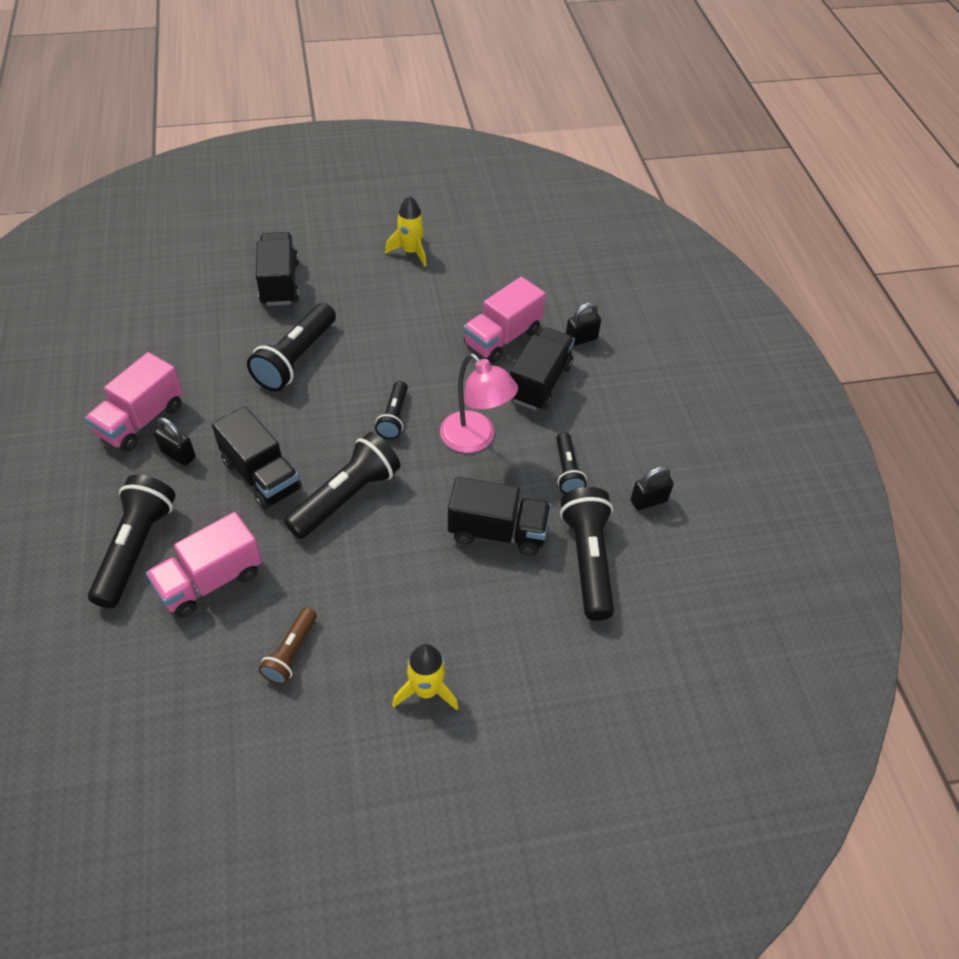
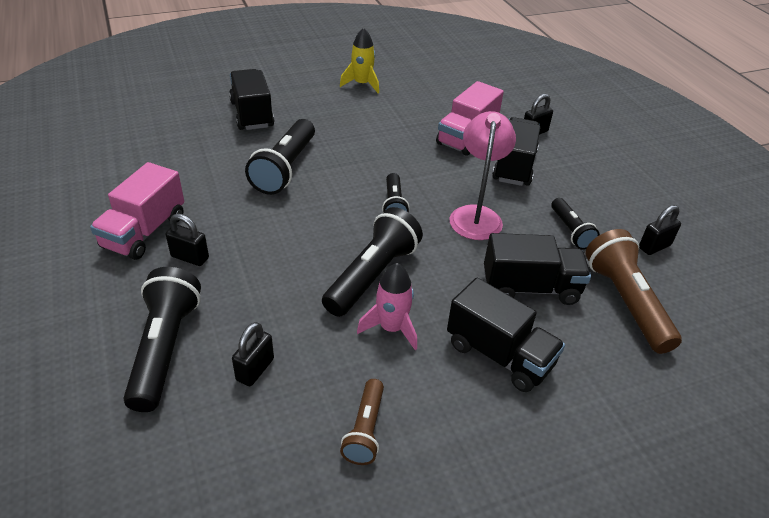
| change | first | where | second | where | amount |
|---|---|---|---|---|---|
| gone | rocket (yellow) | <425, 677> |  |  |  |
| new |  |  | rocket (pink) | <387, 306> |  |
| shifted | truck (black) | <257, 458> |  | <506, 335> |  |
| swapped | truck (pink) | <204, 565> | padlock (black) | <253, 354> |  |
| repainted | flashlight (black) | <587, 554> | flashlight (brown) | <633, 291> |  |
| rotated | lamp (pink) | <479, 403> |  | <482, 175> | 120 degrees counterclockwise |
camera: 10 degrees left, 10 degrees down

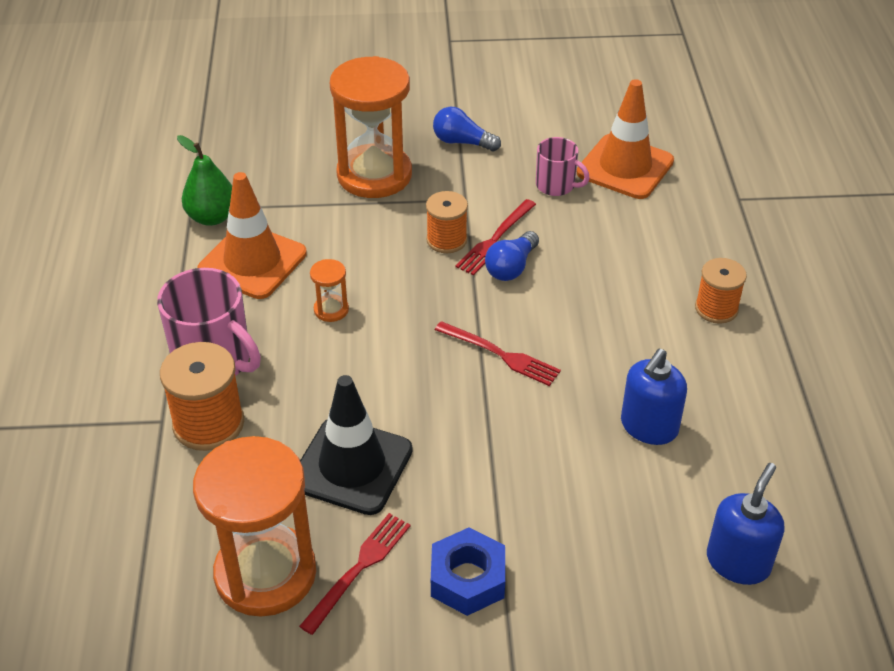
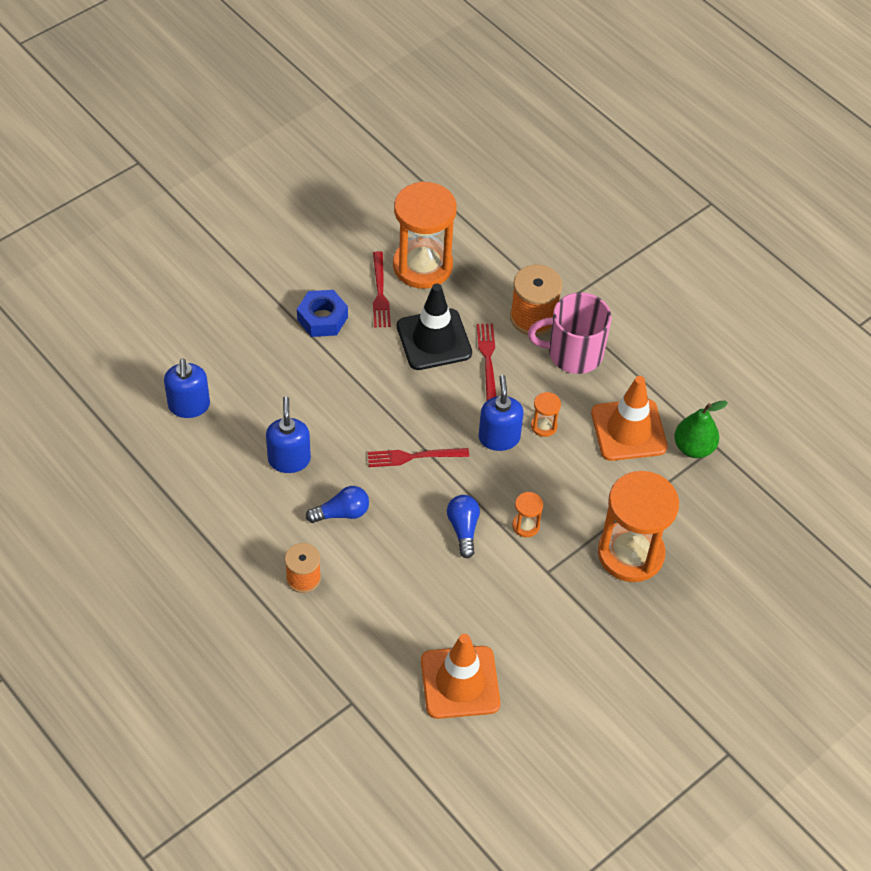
| change | first | where | second | where | amount |
|---|---|---|---|---|---|
| gone | mug (pink) | <563, 166> |  |  |  |
| new |  |  | soap dispenser (blue) | <501, 413> |  |
| shifted | light bulb (blue) | <467, 129> |  | <337, 504> |  |
| shifted | fork (red) | <495, 237> |  | <486, 362> |  |
| swapped | spool (orange) | <447, 222> | hourglass (orange) | <527, 514> |  |
camera: 140 degrees right, 10 degrees up

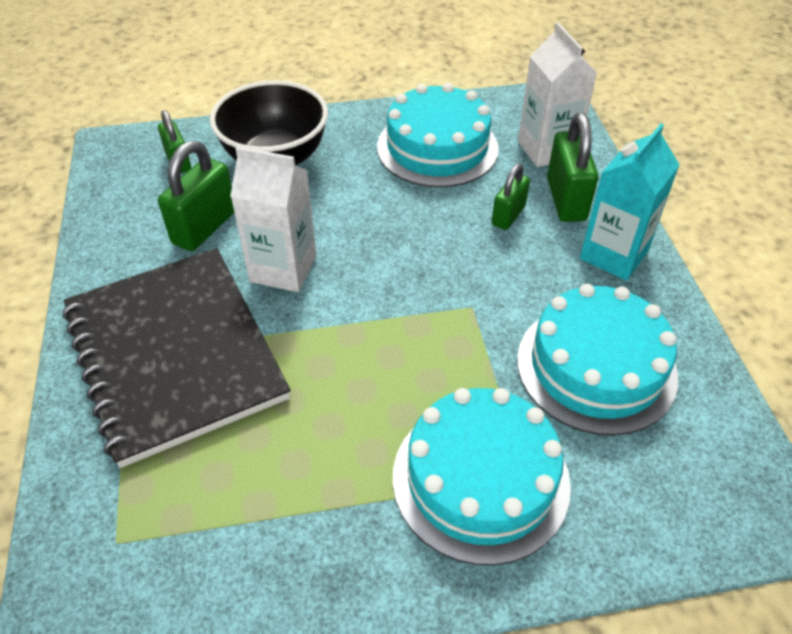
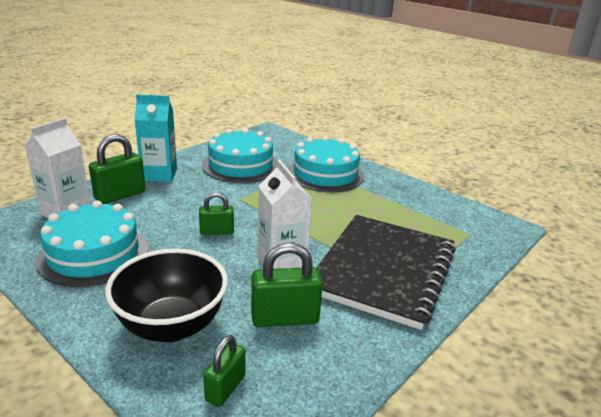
| change | first | where | second | where | amount |
|---|---|---|---|---|---|
| shifted | padlock (green) | <511, 196> |  | <216, 213> |  |
camera: 130 degrees left, 20 degrees down

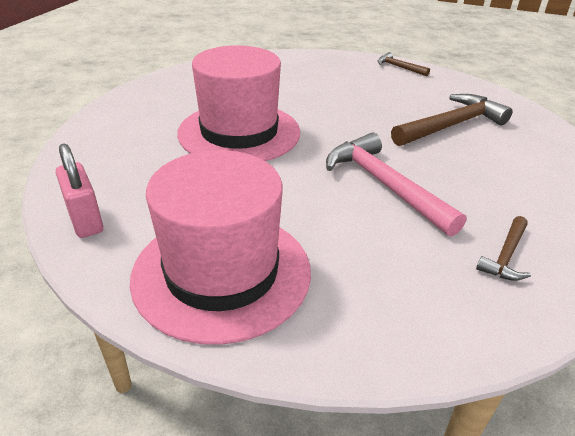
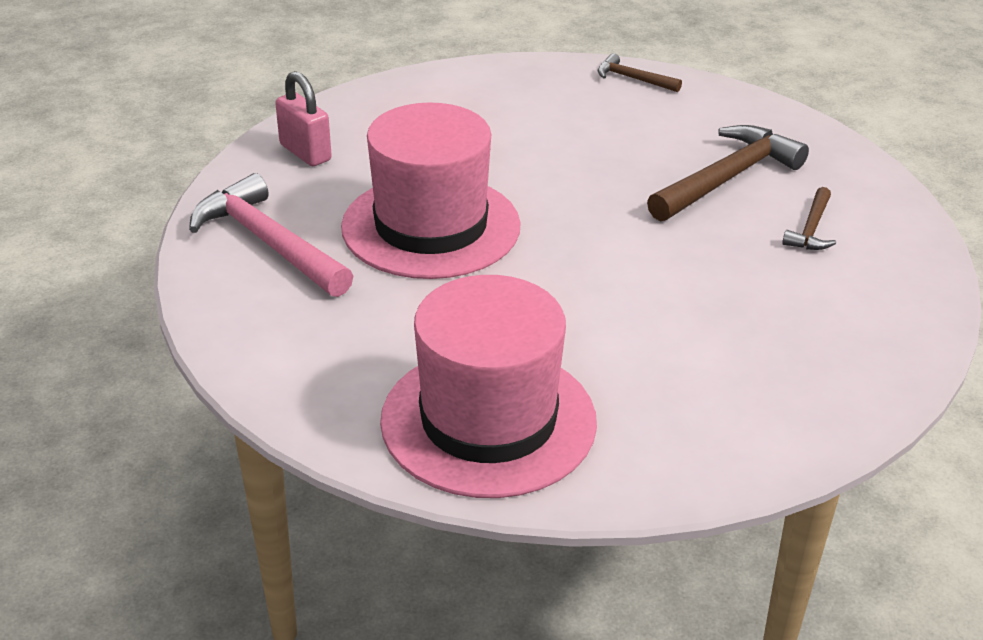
| change | first | where | second | where | amount |
|---|---|---|---|---|---|
| shifted | padlock (pink) | <79, 190> |  | <303, 118> |  |
| shifted | hammer (pink) | <396, 185> |  | <271, 235> |  |
| shifted | hammer (brown) | <503, 248> |  | <809, 218> |  |
camera: 10 degrees left, 0 degrees up

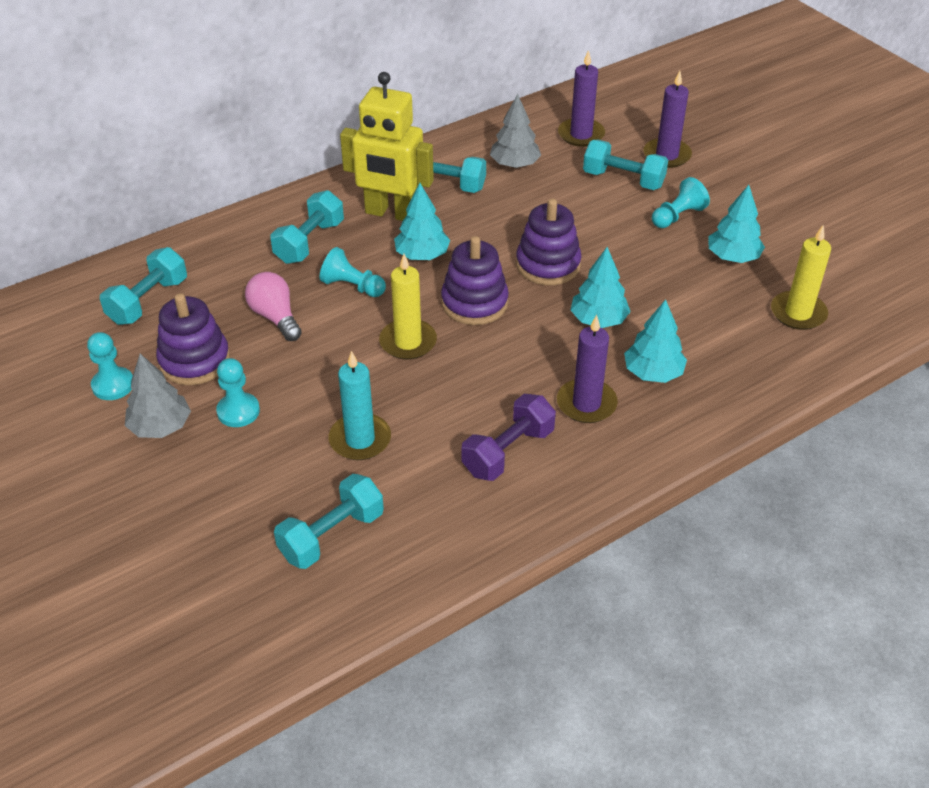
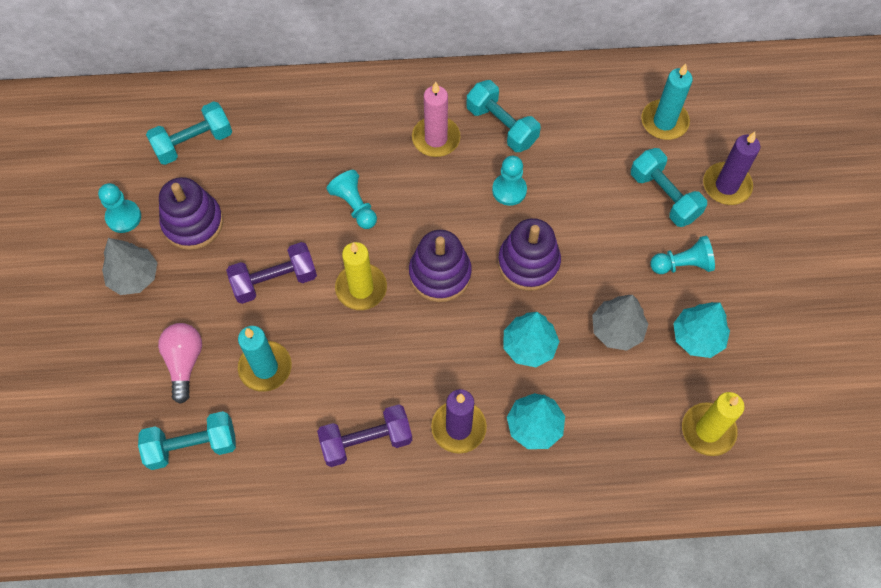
| change | first | where | second | where | amount |
|---|---|---|---|---|---|
| gone | dumbbell (turquoise) | <307, 227> |  |  |  |
| gone | tree (turquoise) | <422, 221> |  |  |  |
| new |  |  | dumbbell (purple) | <271, 273> |  |
| shifted | pawn (turquoise) | <238, 392> |  | <509, 181> |  |
| shifted | light bulb (pink) | <273, 306> |  | <180, 363> |  |
| shifted | tree (grey) | <515, 131> |  | <620, 323> |  |
| swapped | robot (yellow) | <387, 146> | candle (pink) | <436, 119> |  |
| repainted | candle (purple) | <581, 98> | candle (turquoise) | <667, 102> |  |
camera: 30 degrees right, 20 degrees up

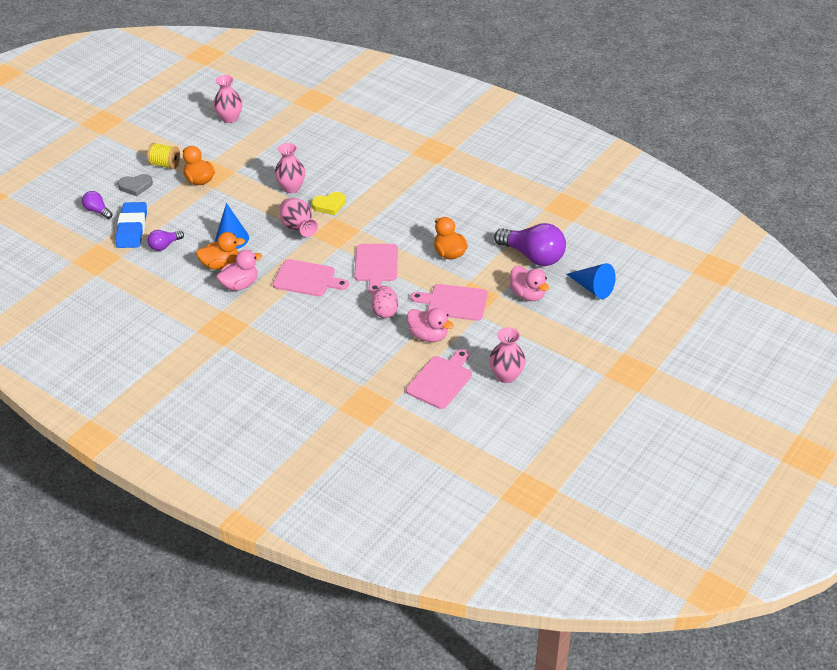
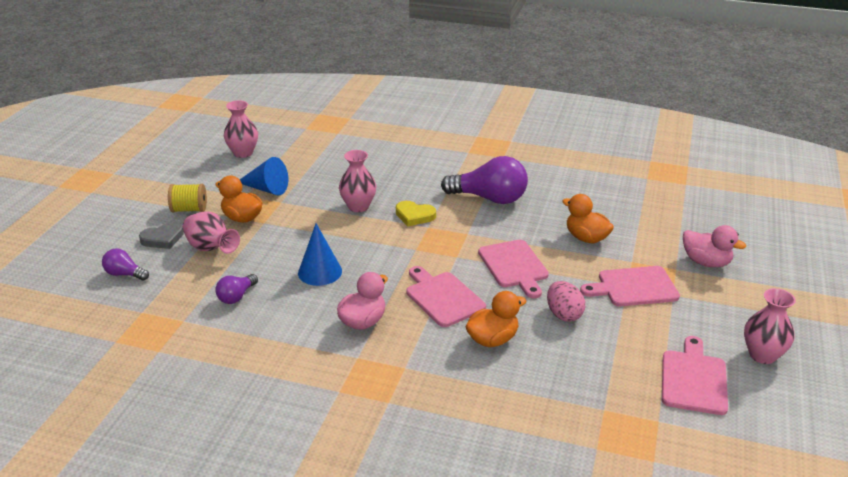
| change | first | where | second | where | amount |
|---|---|---|---|---|---|
| gone | eraser (blue) | <131, 225> |  |  |  |
| gone | duck (pink) | <430, 325> |  |  |  |
| shifted | duck (orange) | <220, 251> |  | <495, 319> |  |
| shifted | vase (pink) | <299, 217> |  | <211, 232> |  |
| shifted | light bulb (purple) | <530, 244> |  | <484, 180> |  |
| shifted | cone (blue) | <591, 281> |  | <264, 176> |  |
| rotated | cutting board (pink) | <311, 277> |  | <446, 296> | 120 degrees counterclockwise |
| rotated | heart (yellow) | <328, 203> |  | <416, 214> | 60 degrees clockwise |
camera: 20 degrees left, 10 degrees down

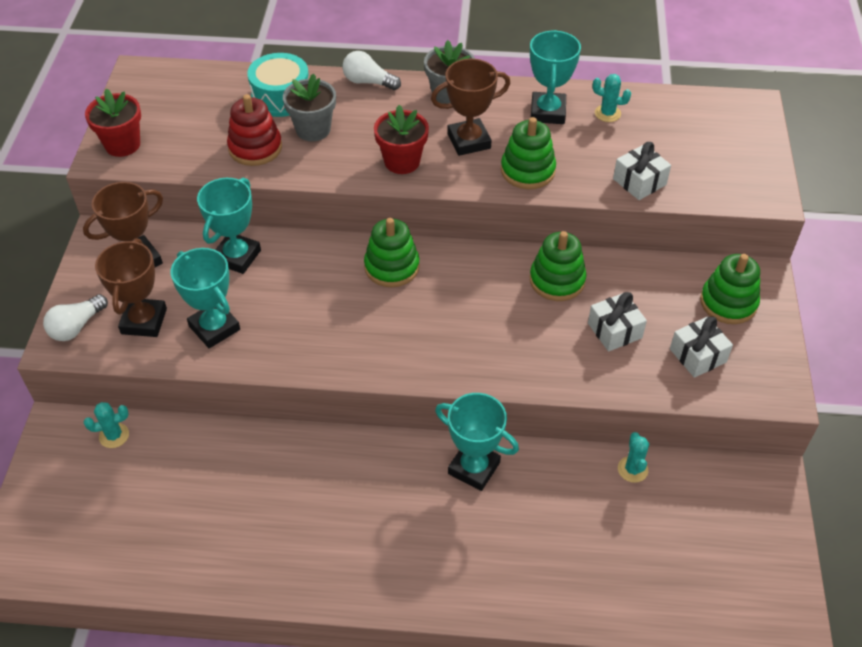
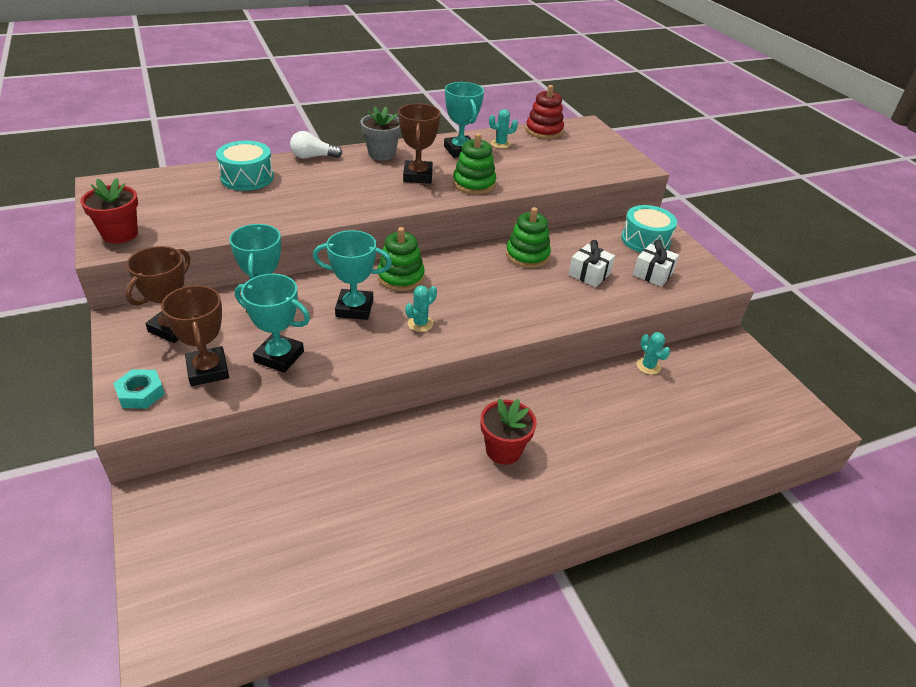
| change | first | where | second | where | amount |
|---|---|---|---|---|---|
| gone | flower pot (grey) | <309, 107> |  |  |  |
| gone | gift (white) | <642, 171> |  |  |  |
| shifted | cactus (turquoise) | <106, 425> |  | <421, 308> |  |
| shifted | stacking toy (red) | <254, 130> |  | <545, 112> |  |
| shifted | flower pot (red) | <401, 139> |  | <508, 431> |  |
| shifted | trophy (turquoise) | <477, 442> |  | <352, 275> |  |
| swapped | light bulb (white) | <75, 317> | nut (turquoise) | <139, 389> |  |
| swapped | stacking toy (green) | <730, 289> | drum (turquoise) | <649, 229> |  |
| rotated | trophy (brown) | <471, 107> |  | <419, 143> | 45 degrees counterclockwise |
camera: 30 degrees left, 10 degrees down

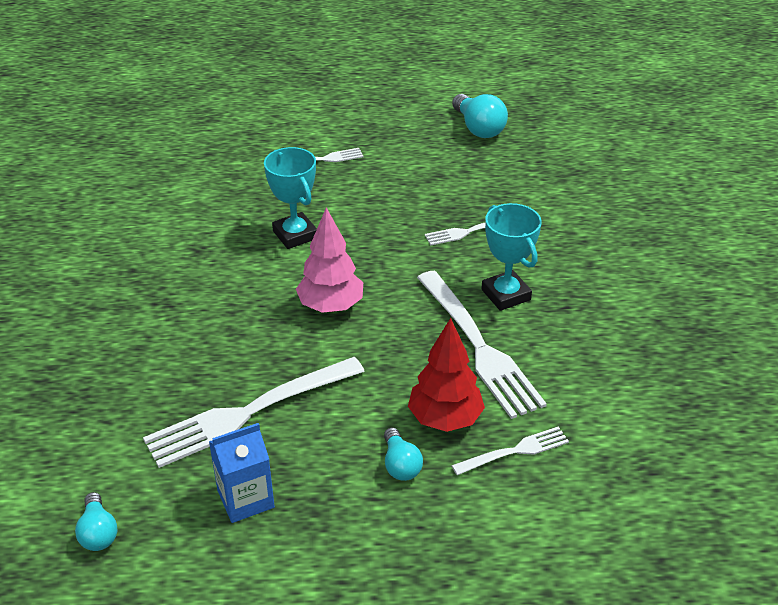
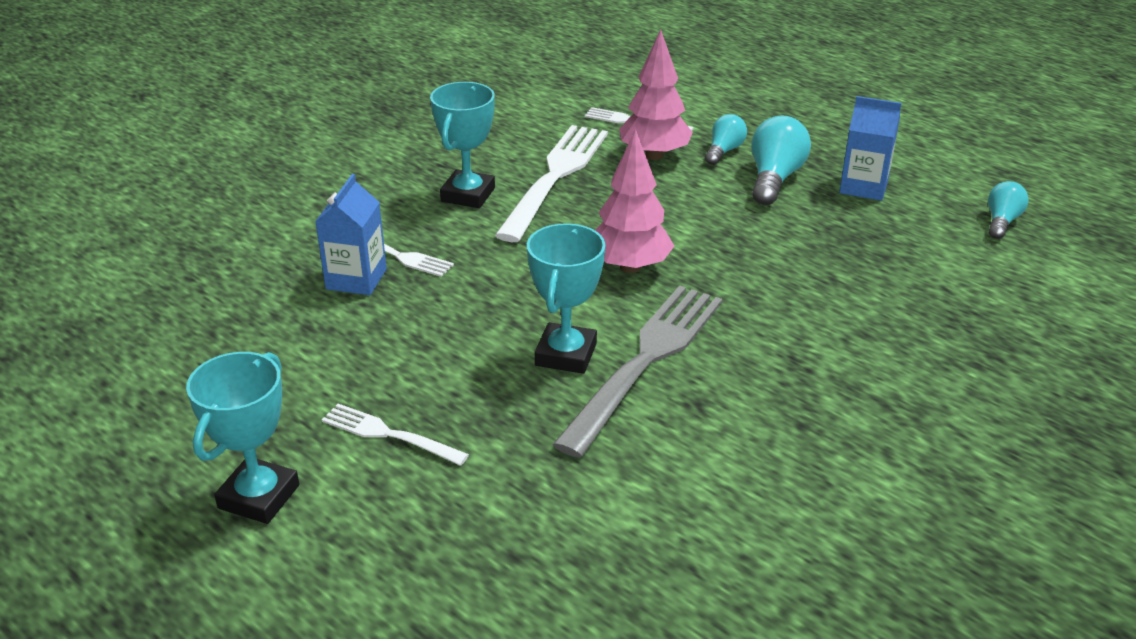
| change | first | where | second | where | amount |
|---|---|---|---|---|---|
| gone | fork (white) | <254, 412> |  |  |  |
| new |  |  | trophy (turquoise) | <242, 438> |  |
| new |  |  | carton (blue) | <351, 234> |  |
| new |  |  | fork (grey) | <637, 371> |  |
| shifted | light bulb (turquoise) | <480, 116> |  | <781, 160> |  |
| repainted | tree (red) | <446, 375> | tree (pink) | <656, 94> |  |
camera: 135 degrees left, 5 degrees down

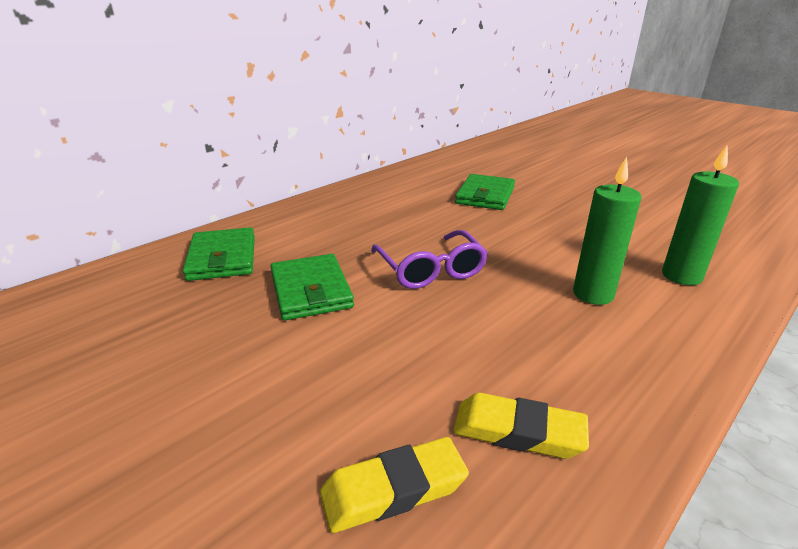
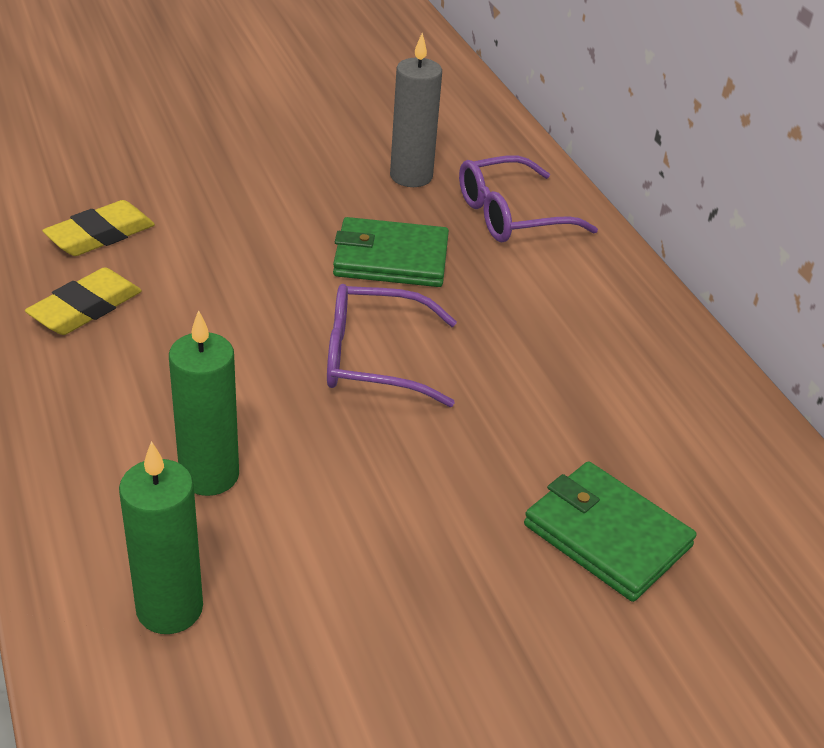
| change | first | where | second | where | amount |
|---|---|---|---|---|---|
| new |  |  | candle (grey) | <416, 110> |  |
| swapped | wallet (green) | <219, 254> | glasses (purple) | <528, 198> |  |
| rotated | eraser (yellow) | <394, 485> |  | <98, 228> | 45 degrees clockwise |
camera: 110 degrees right, 10 degrees up

